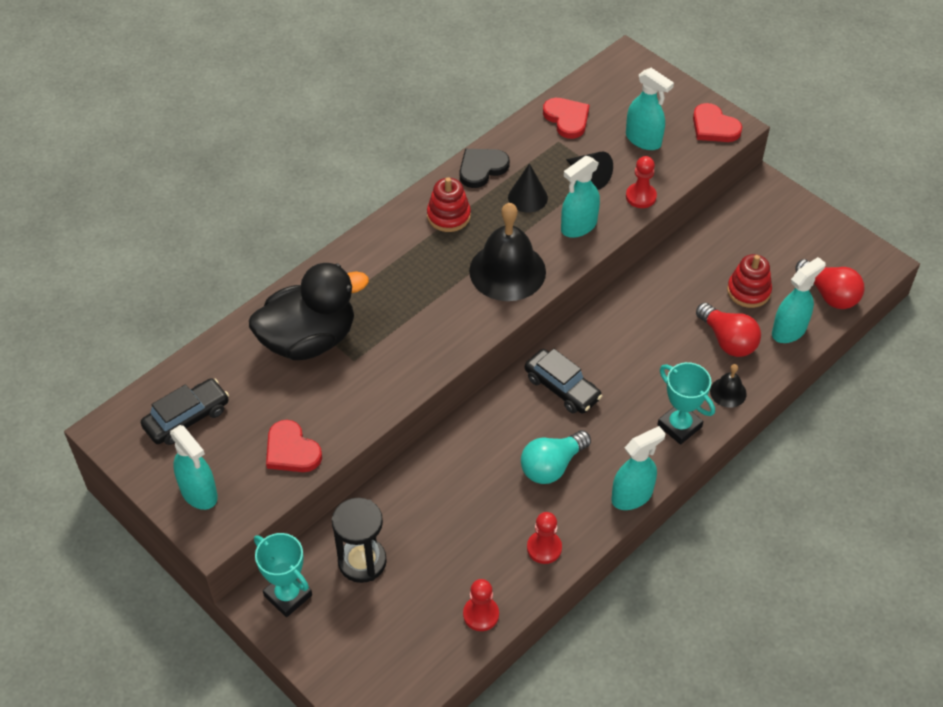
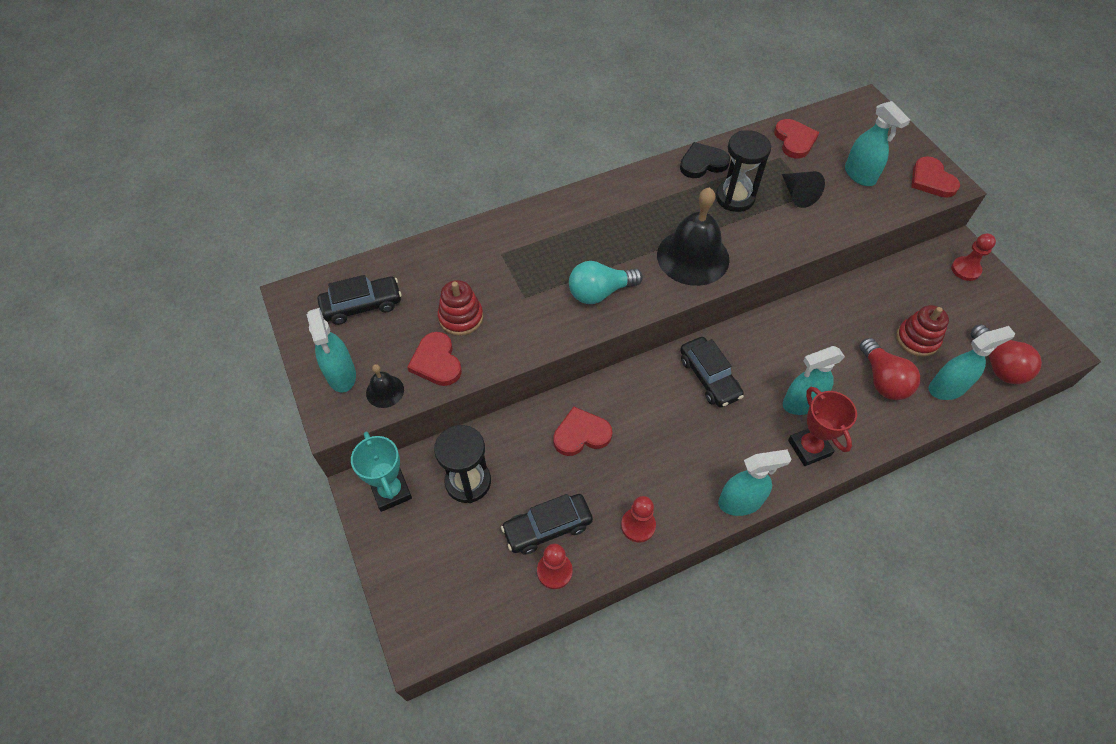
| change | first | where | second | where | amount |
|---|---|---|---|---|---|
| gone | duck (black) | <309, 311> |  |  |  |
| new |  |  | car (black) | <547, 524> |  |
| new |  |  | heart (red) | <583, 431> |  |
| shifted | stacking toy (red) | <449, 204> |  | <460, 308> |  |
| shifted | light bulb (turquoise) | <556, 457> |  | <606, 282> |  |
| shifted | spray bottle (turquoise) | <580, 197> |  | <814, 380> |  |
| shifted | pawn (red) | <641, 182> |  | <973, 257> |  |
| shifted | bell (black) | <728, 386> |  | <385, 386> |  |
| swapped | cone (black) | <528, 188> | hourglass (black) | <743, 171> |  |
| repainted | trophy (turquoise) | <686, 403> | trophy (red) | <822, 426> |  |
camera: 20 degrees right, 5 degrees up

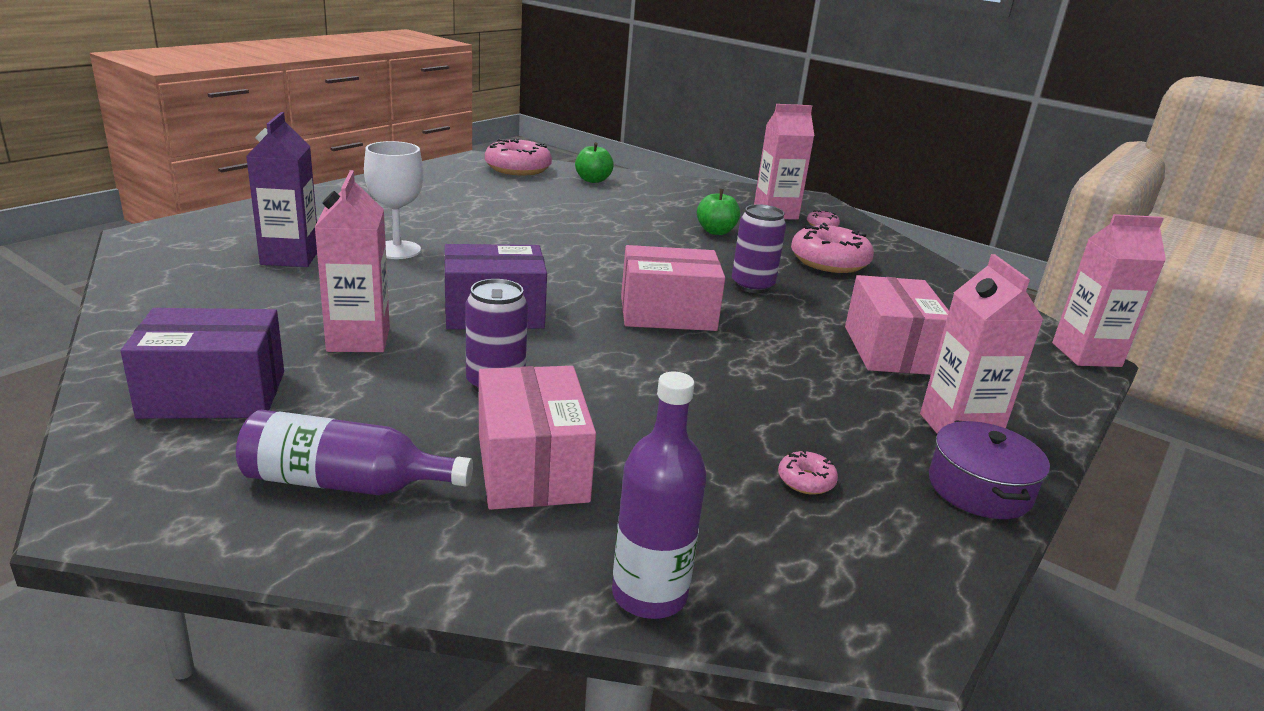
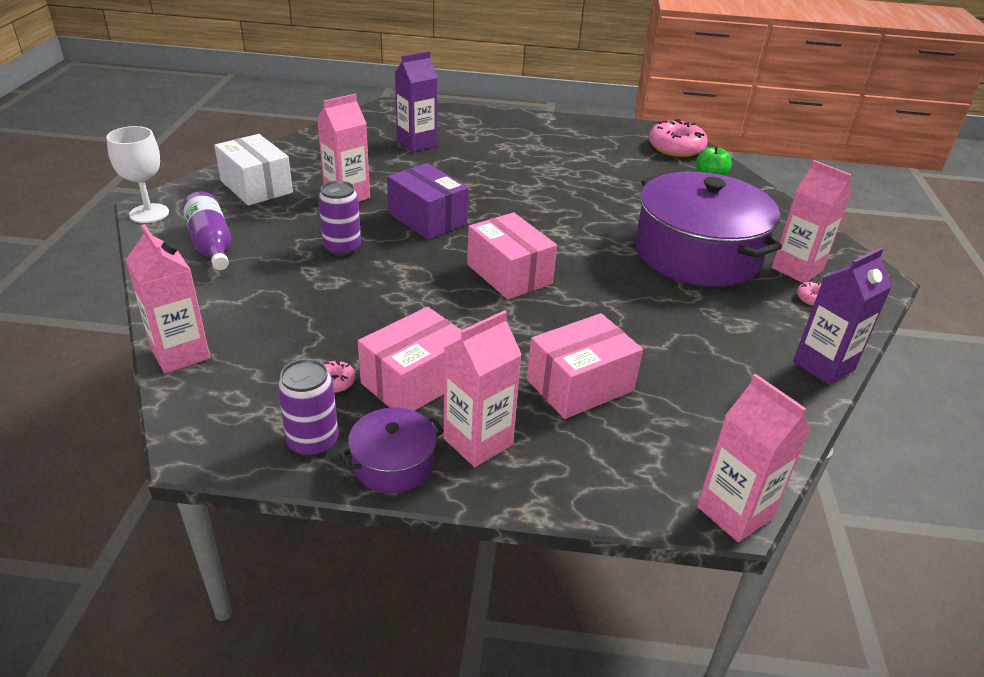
| change | first | where | second | where | amount |
|---|---|---|---|---|---|
| gone | donut (pink) | <832, 248> |  |  |  |
| new |  |  | carton (purple) | <842, 316> |  |
| shifted | goblet (white) | <394, 200> |  | <137, 174> |  |
| shifted | box (pink) | <537, 438> |  | <409, 359> |  |
| shifted | can (purple) | <759, 248> |  | <307, 408> |  |
| swapped | bottle (purple) | <659, 495> | carton (pink) | <168, 298> |  |
| swapped | apple (green) | <718, 212> | pot (purple) | <708, 229> |  |
| repainted | box (purple) | <202, 363> | box (white) | <253, 170> |  |
camera: 60 degrees right, 10 degrees up

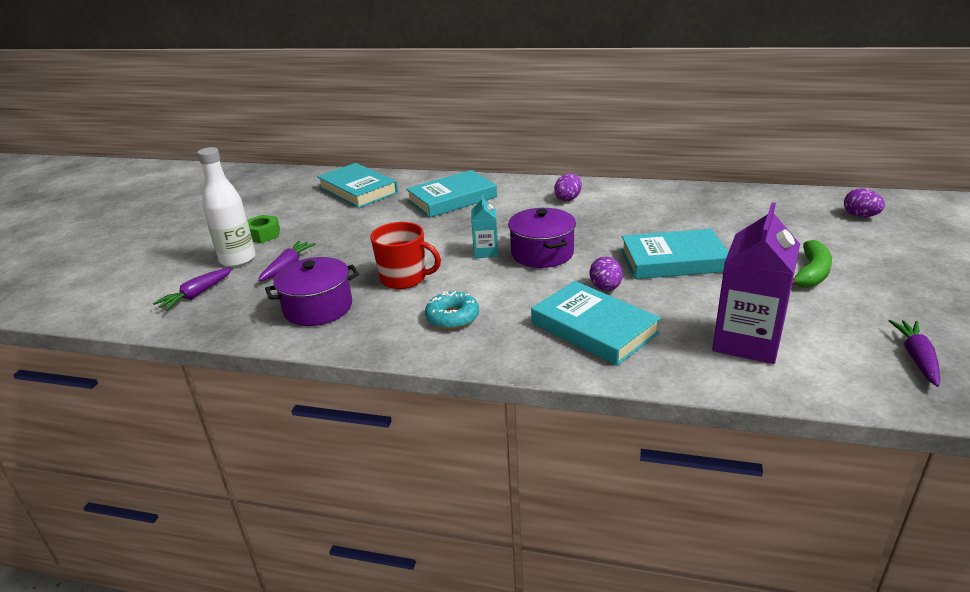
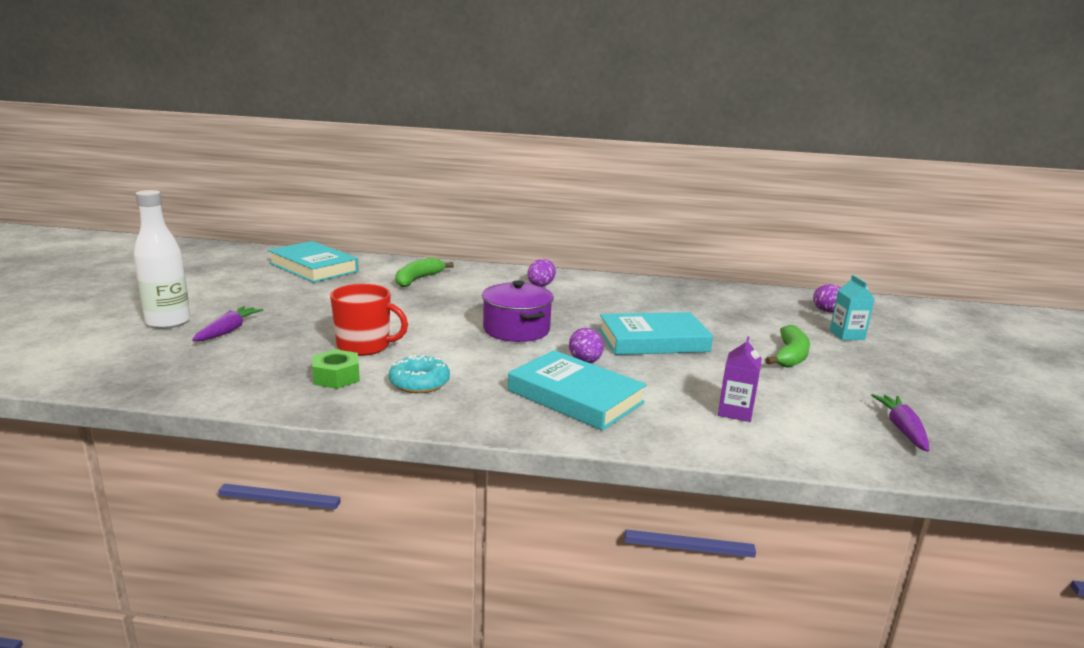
| change | first | where | second | where | amount |
|---|---|---|---|---|---|
| gone | carrot (purple) | <193, 289> |  |  |  |
| gone | pot (purple) | <312, 291> |  |  |  |
| shifted | nut (green) | <263, 229> |  | <336, 369> |  |
| shifted | carton (turquoise) | <484, 226> |  | <852, 307> |  |
| swapped | book (turquoise) | <451, 194> | banana (green) | <424, 273> |  |
| scaled | carton (purple) | <756, 283> |  | <740, 379> | x0.52 |
camera: 10 degrees left, 10 degrees down

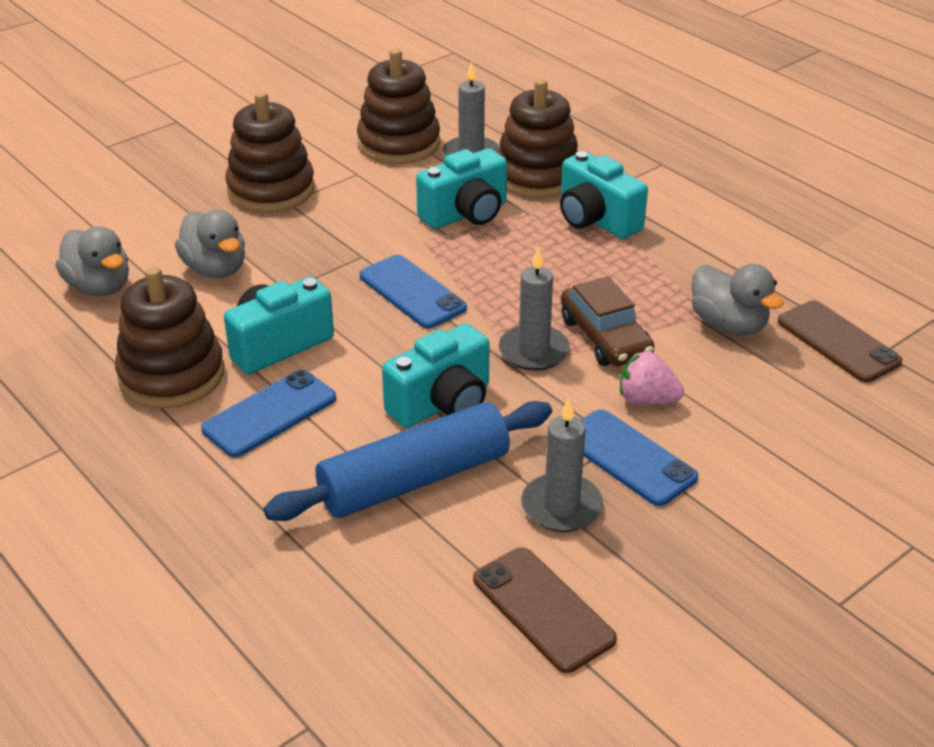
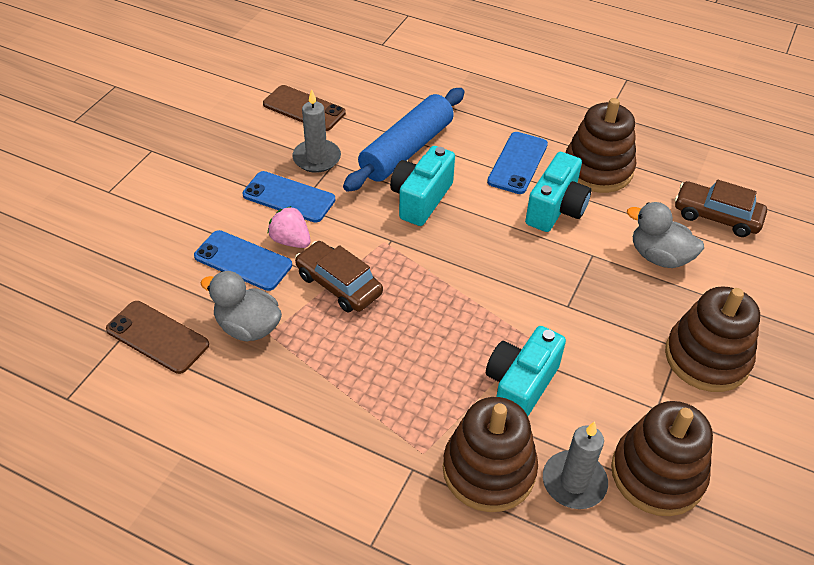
| change | first | where | second | where | amount |
|---|---|---|---|---|---|
| gone | candle (grey) | <534, 309> |  |  |  |
| gone | camera (turquoise) | <604, 195> |  |  |  |
| shifted | phone (blue) | <413, 291> |  | <243, 260> |  |
| swapped | duck (grey) | <92, 261> | car (brown) | <721, 208> |  |
| rotated | strawberry (pink) | <652, 378> |  | <289, 227> | 135 degrees counterclockwise |
camera: 155 degrees right, 10 degrees up

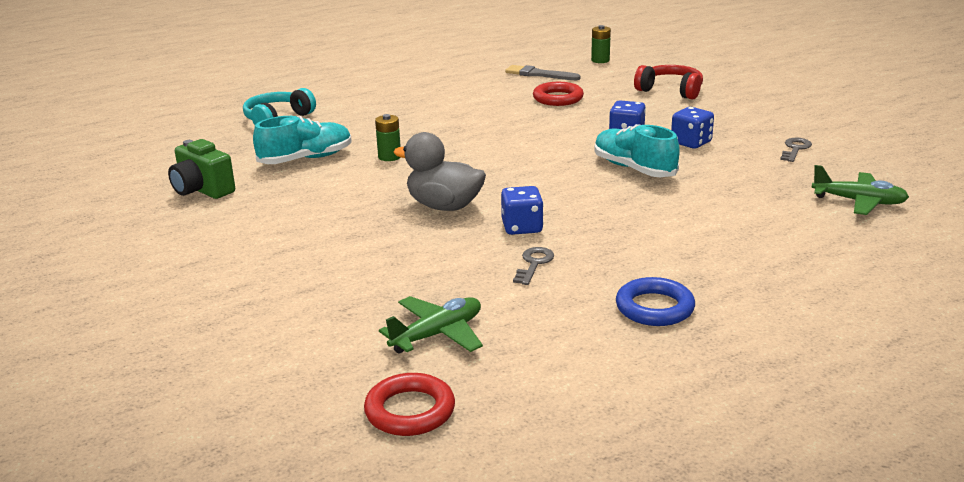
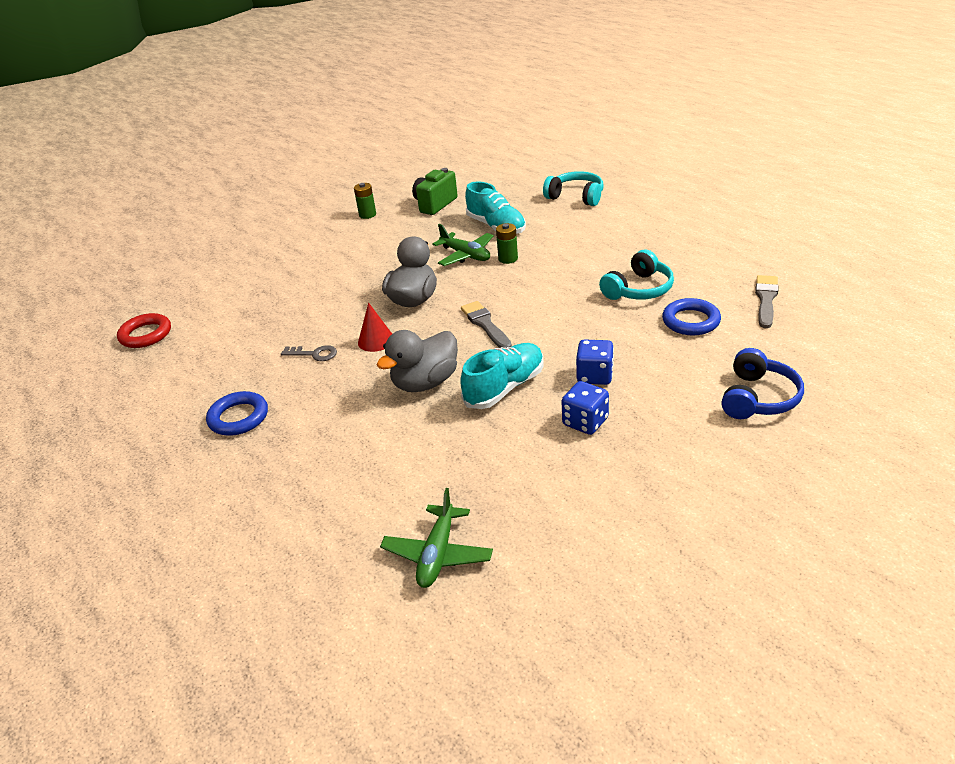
| change | first | where | second | where | amount |
|---|---|---|---|---|---|
| gone | key (grey) | <796, 150> |  |  |  |
| new |  |  | duck (grey) | <417, 361> |  |
| new |  |  | brush (grey) | <486, 324> |  |
| new |  |  | headphones (turquoise) | <636, 274> |  |
| shifted | plane (green) | <431, 325> |  | <463, 245> |  |
| shifted | battery (green) | <601, 44> |  | <365, 201> |  |
| swapped | dice (blue) | <522, 210> | cone (red) | <375, 327> |  |
| repainted | ring (red) | <558, 94> | ring (blue) | <691, 317> |  |
| repainted | headphones (red) | <668, 82> | headphones (blue) | <762, 383> |  |
camera: 85 degrees right, 10 degrees up

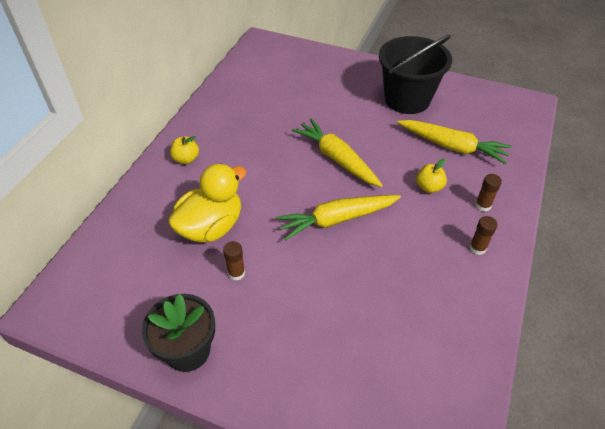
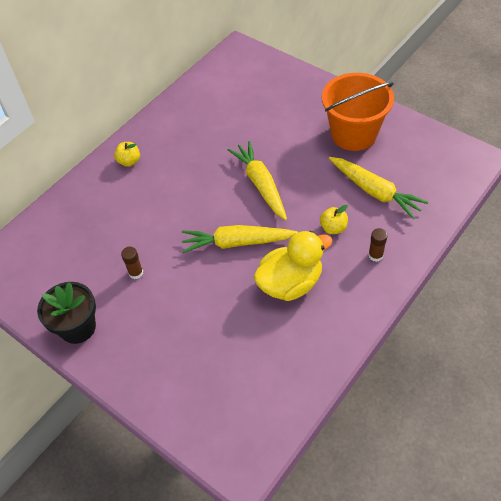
| change | first | where | second | where | amount |
|---|---|---|---|---|---|
| gone | glue stick (brown) | <483, 235> |  |  |  |
| shifted | duck (yellow) | <207, 203> |  | <293, 266> |  |
| repainted | bucket (black) | <415, 74> | bucket (orange) | <358, 112> |  |
camera: 20 degrees right, 5 degrees up

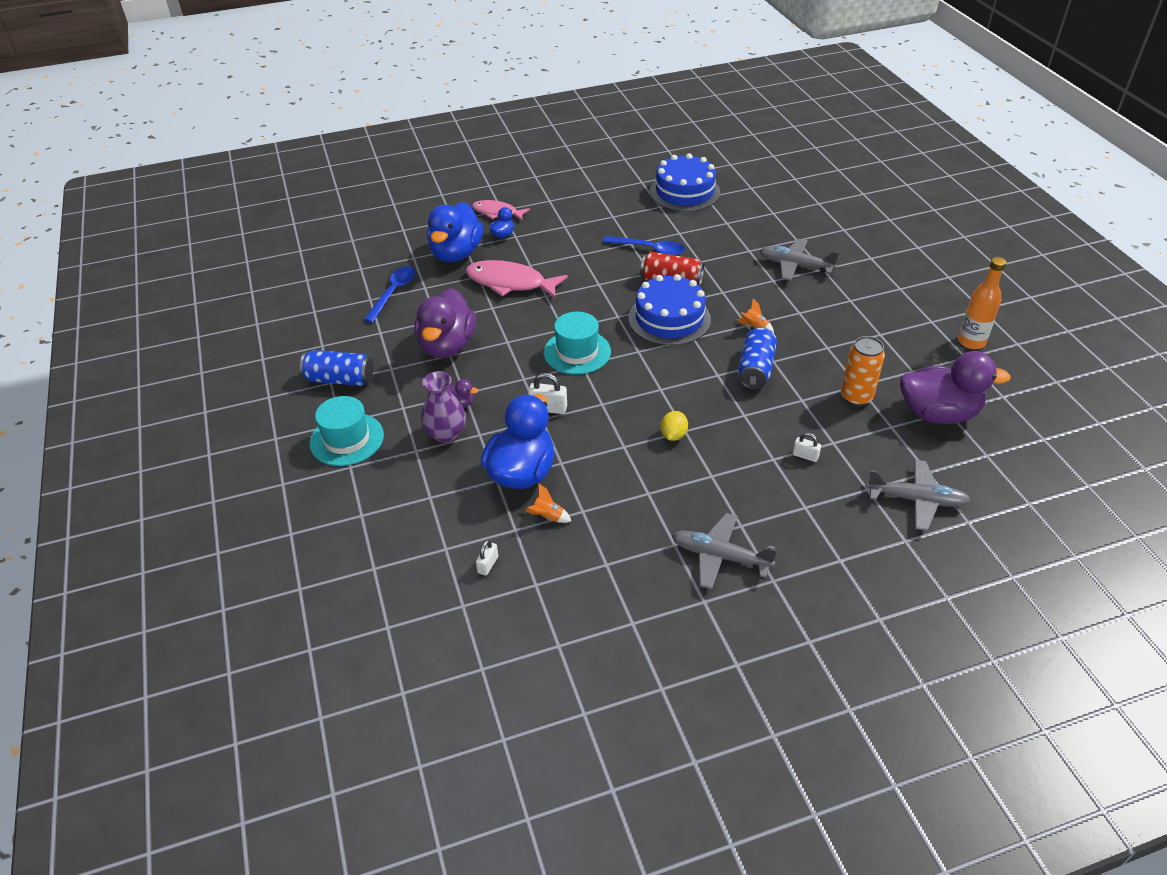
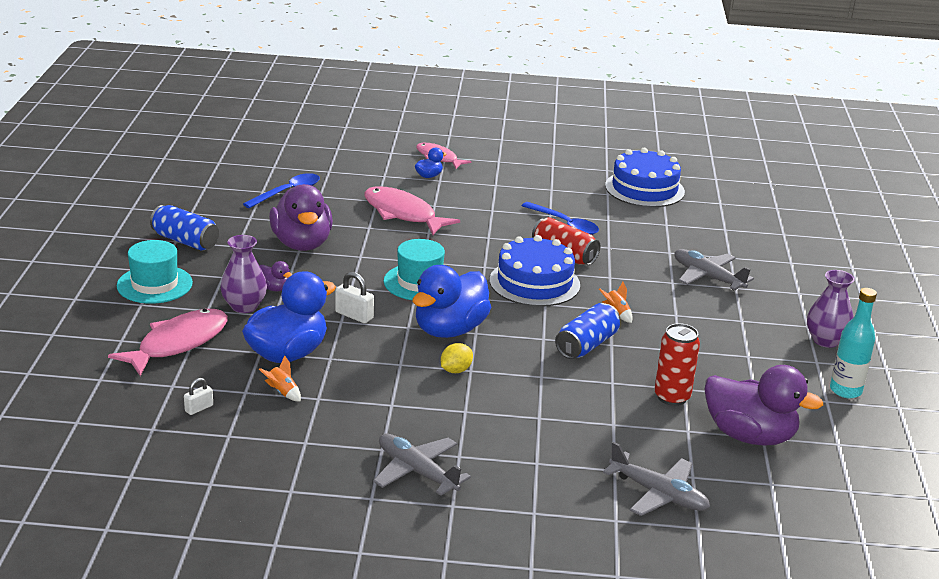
| change | first | where | second | where | amount |
|---|---|---|---|---|---|
| gone | padlock (white) | <807, 447> |  |  |  |
| new |  |  | fish (pink) | <168, 342> |  |
| new |  |  | vase (purple) | <831, 309> |  |
| shifted | duck (blue) | <455, 232> |  | <452, 301> |  |
| repainted | can (orange) | <863, 371> | can (red) | <677, 364> |  |
| repainted | bottle (orange) | <982, 303> | bottle (turquoise) | <853, 343> |  |
| rotated | duck (purple) | <445, 323> |  | <301, 217> | 45 degrees counterclockwise |
camera: 20 degrees right, 15 degrees down

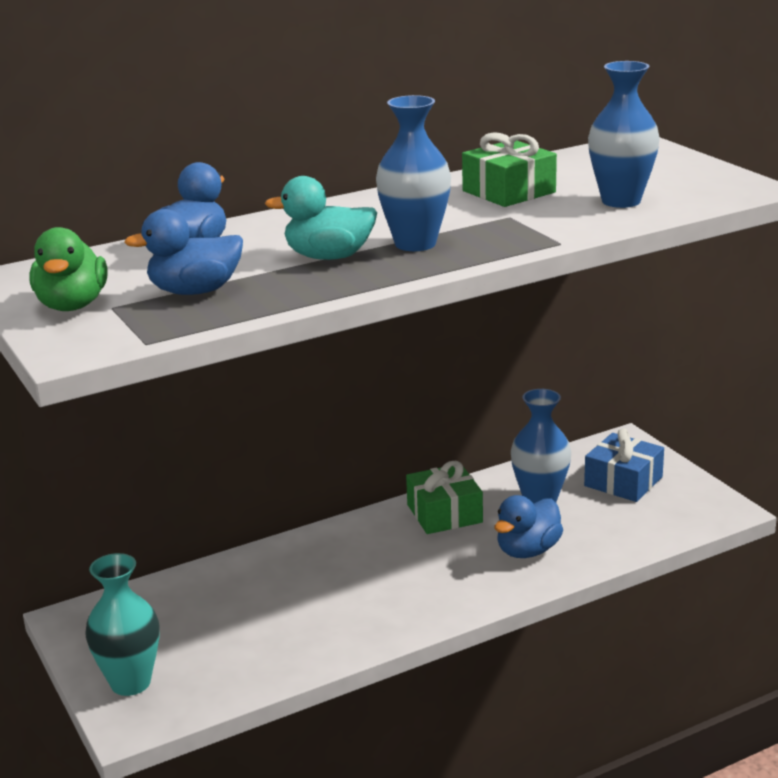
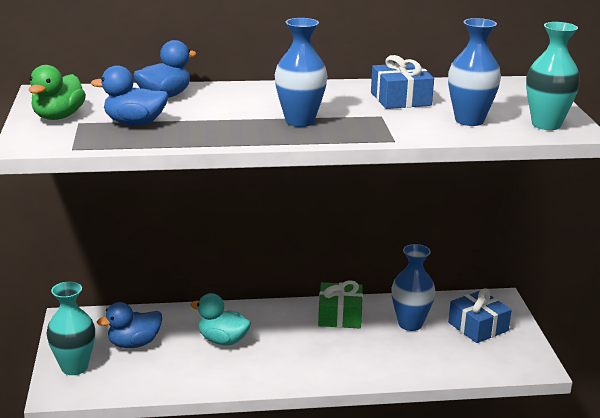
| change | first | where | second | where | amount |
|---|---|---|---|---|---|
| new |  |  | vase (turquoise) | <553, 76> |  |
| shifted | duck (turquoise) | <321, 218> |  | <220, 319> |  |
| shifted | duck (blue) | <528, 526> |  | <129, 325> |  |
| repainted | gift (green) | <509, 169> | gift (blue) | <402, 82> |  |
camera: 20 degrees right, 0 degrees up

